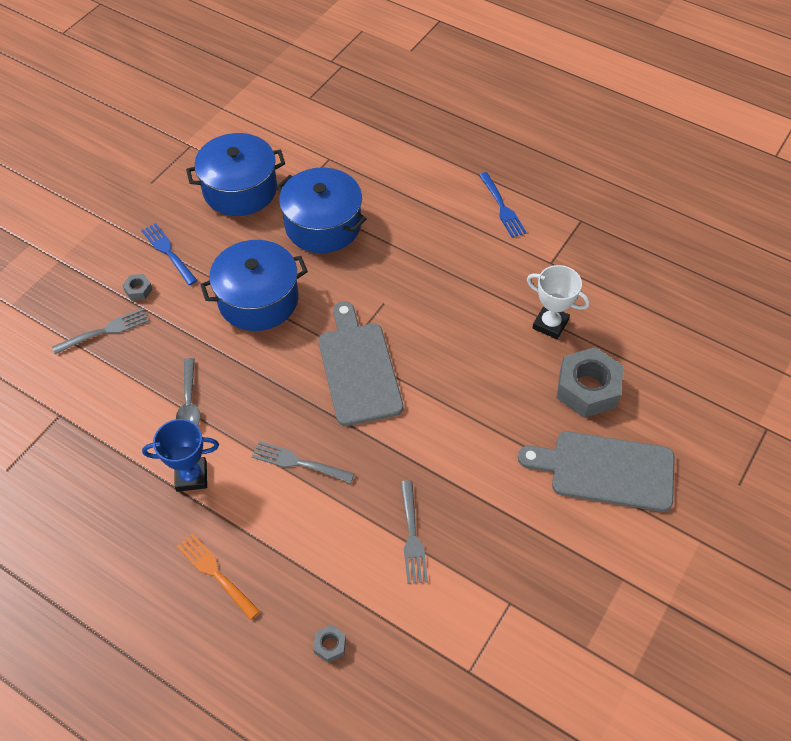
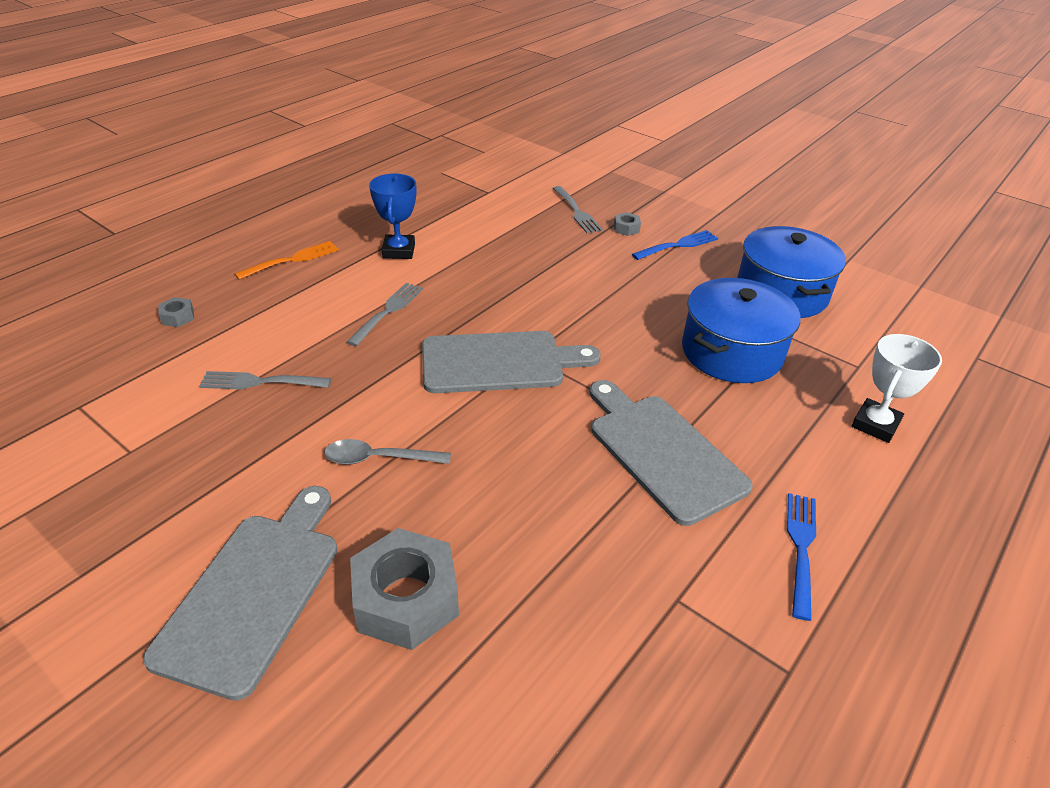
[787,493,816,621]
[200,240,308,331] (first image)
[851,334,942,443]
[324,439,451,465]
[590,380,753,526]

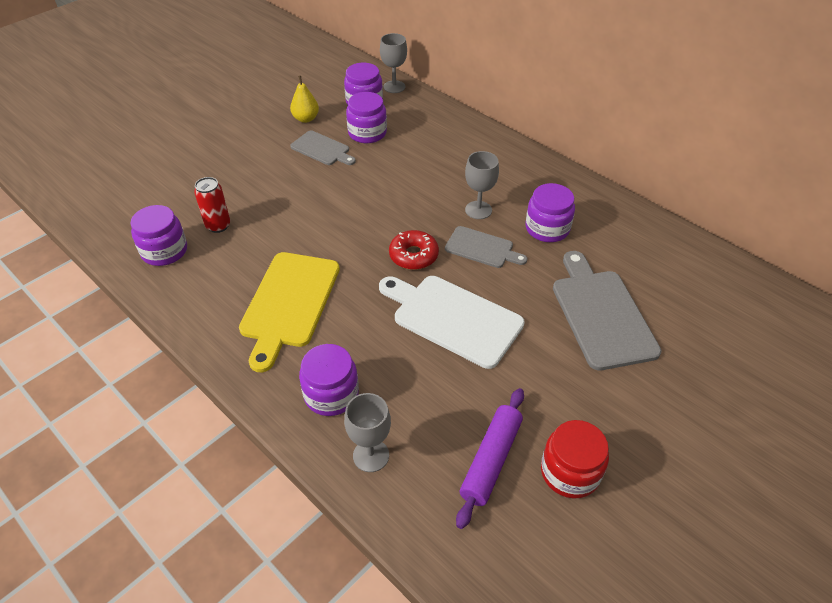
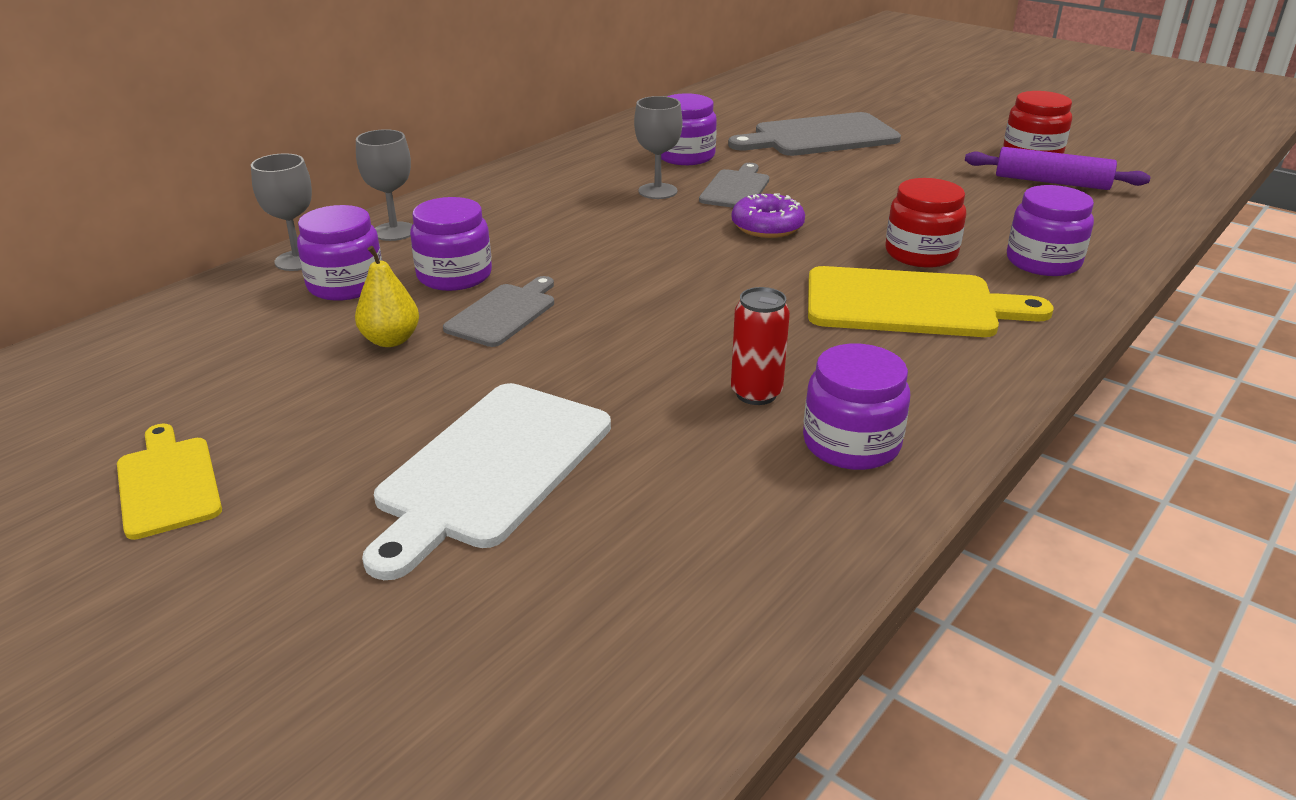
[732,194,805,238]
[362,383,611,580]
[356,129,413,241]
[886,178,966,267]
[117,423,222,540]

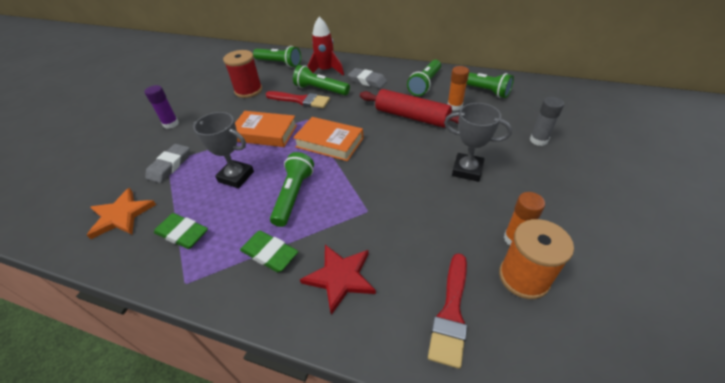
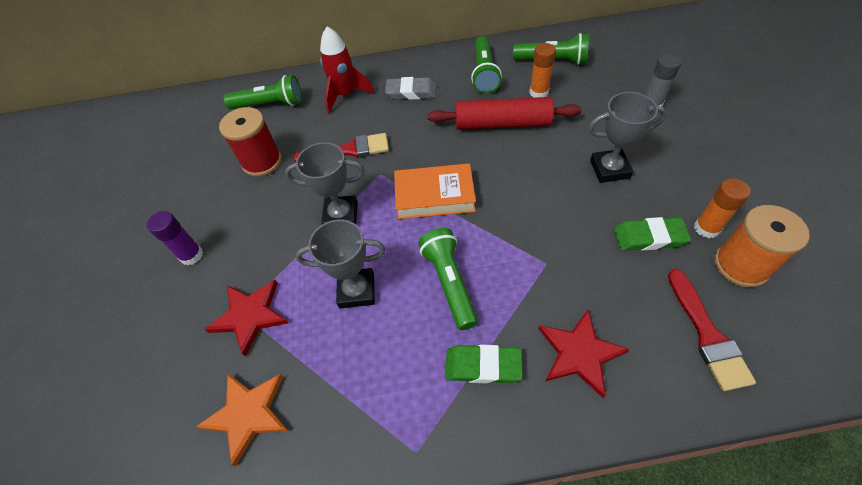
[293,65,350,95] (first image)
[285,142,365,224]
[205,280,289,356]
[614,217,691,251]

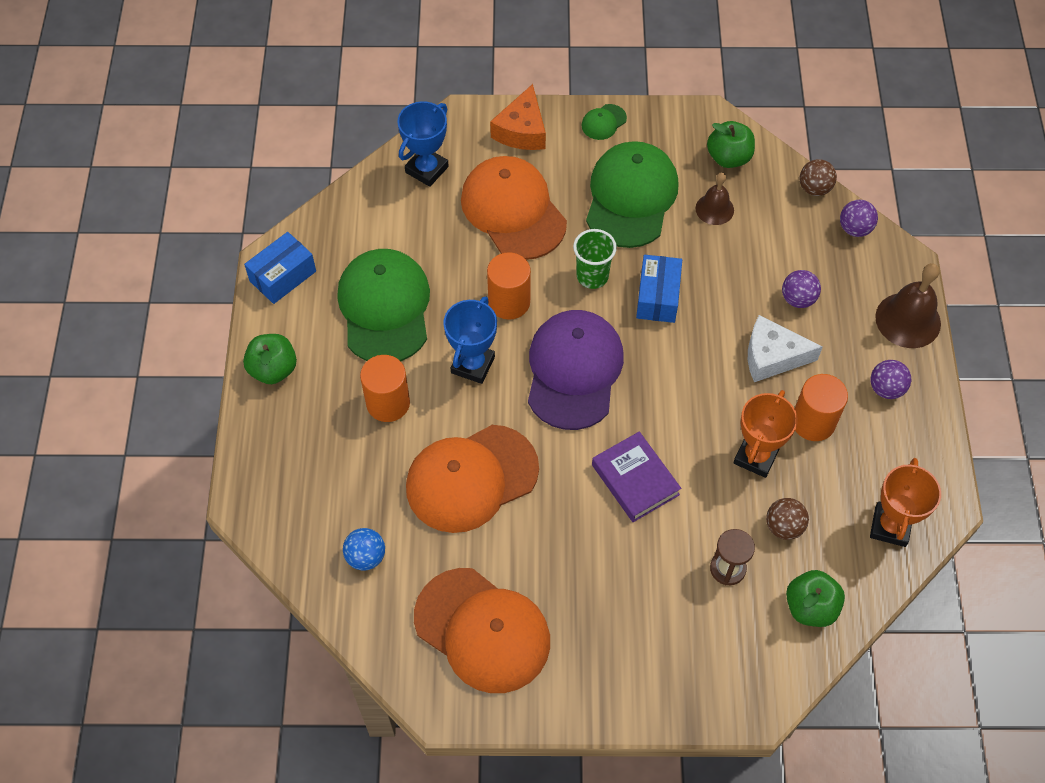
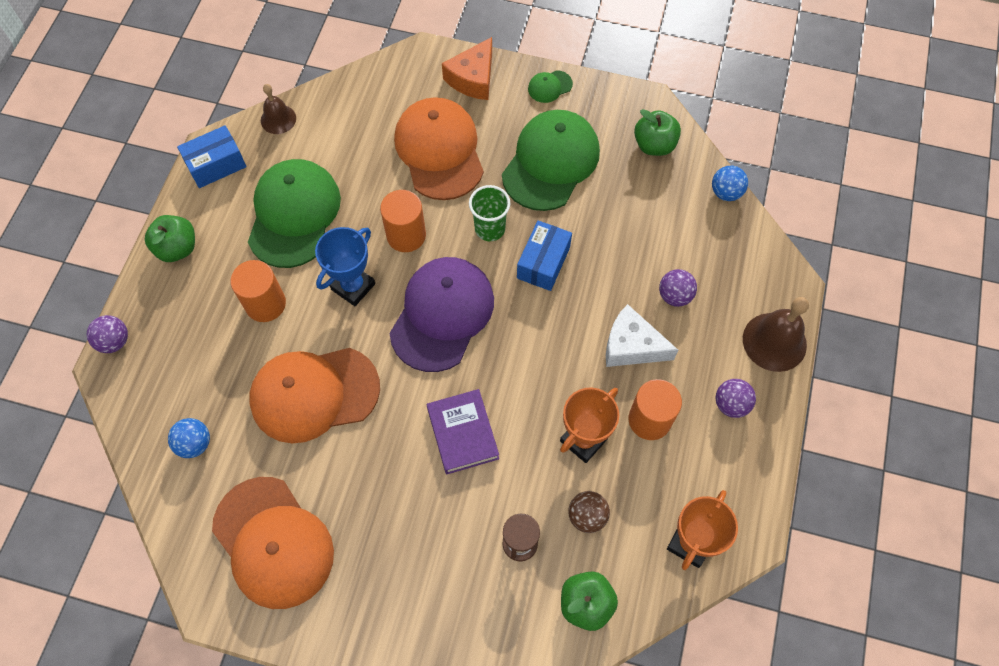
[397,101,449,187] (first image)
[712,165,748,201]
[261,84,296,134]
[87,315,128,353]

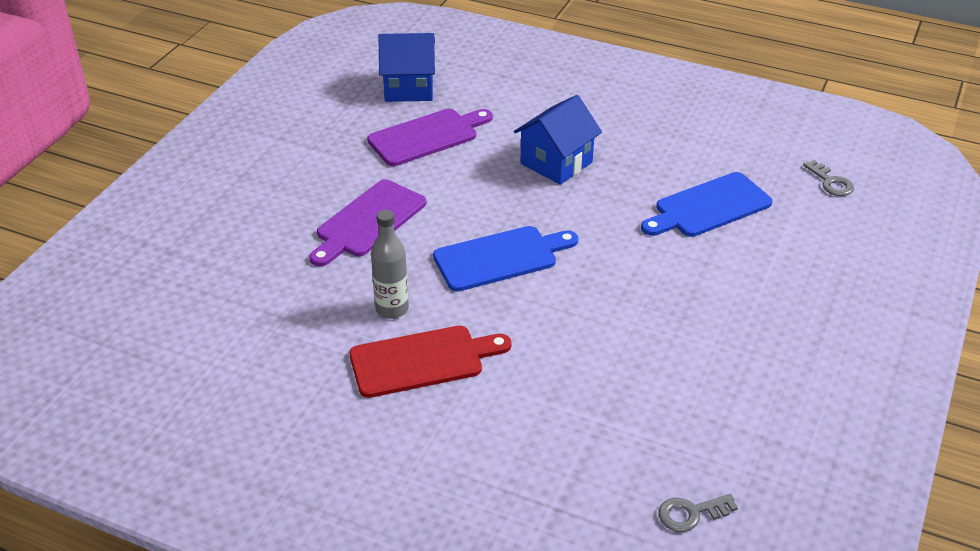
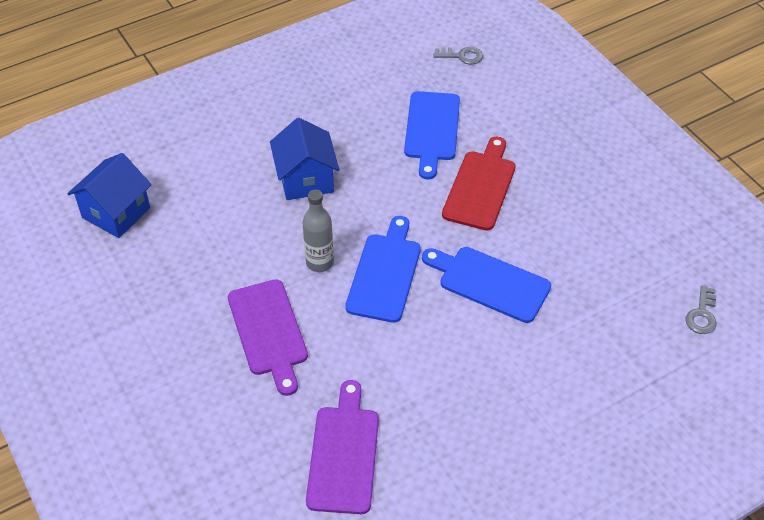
[306,380,379,514]
[302,189,334,272]
[442,137,516,231]
[422,247,551,323]

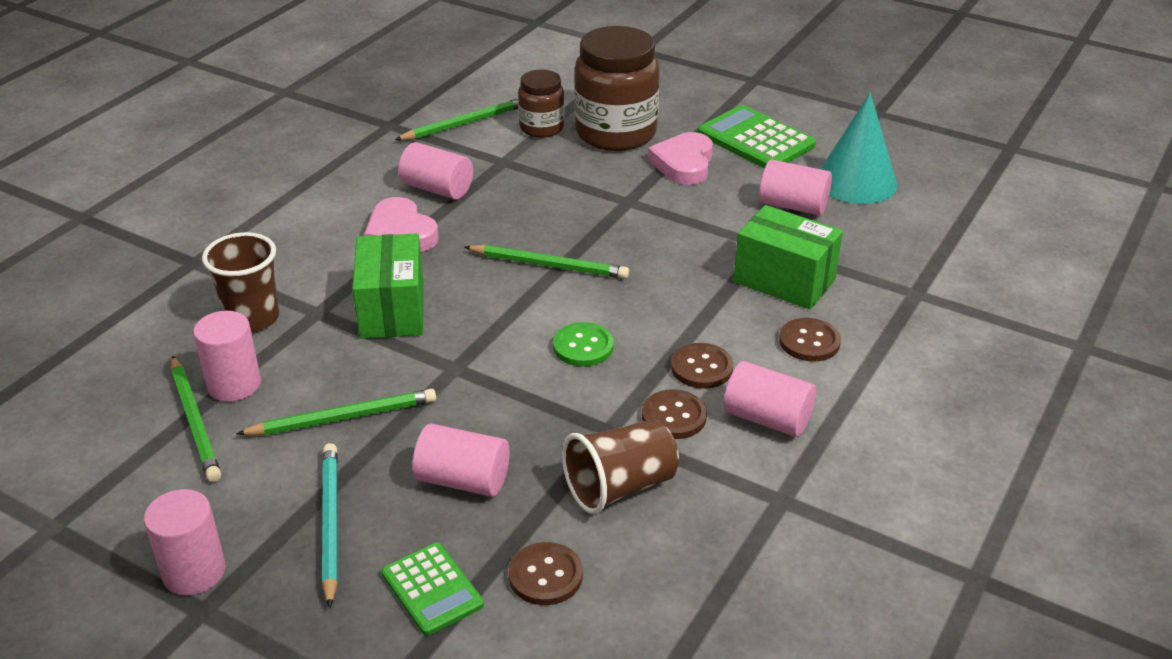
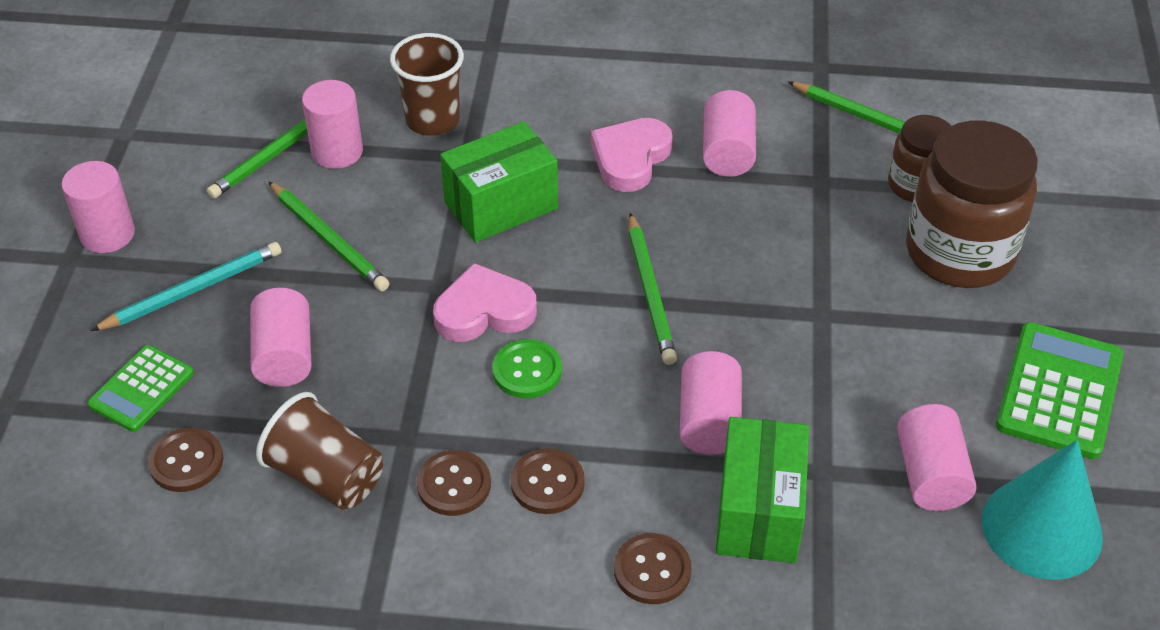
[433,263,537,342]
[680,351,742,455]

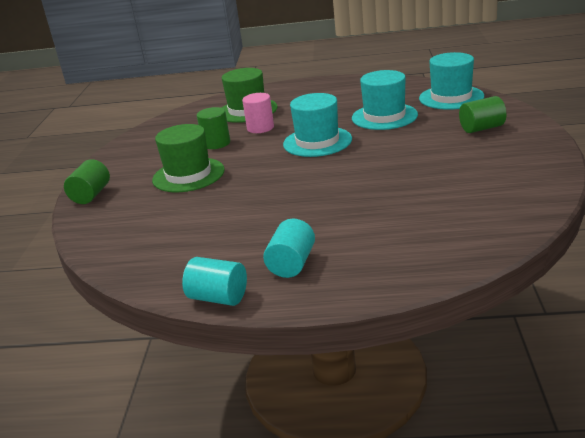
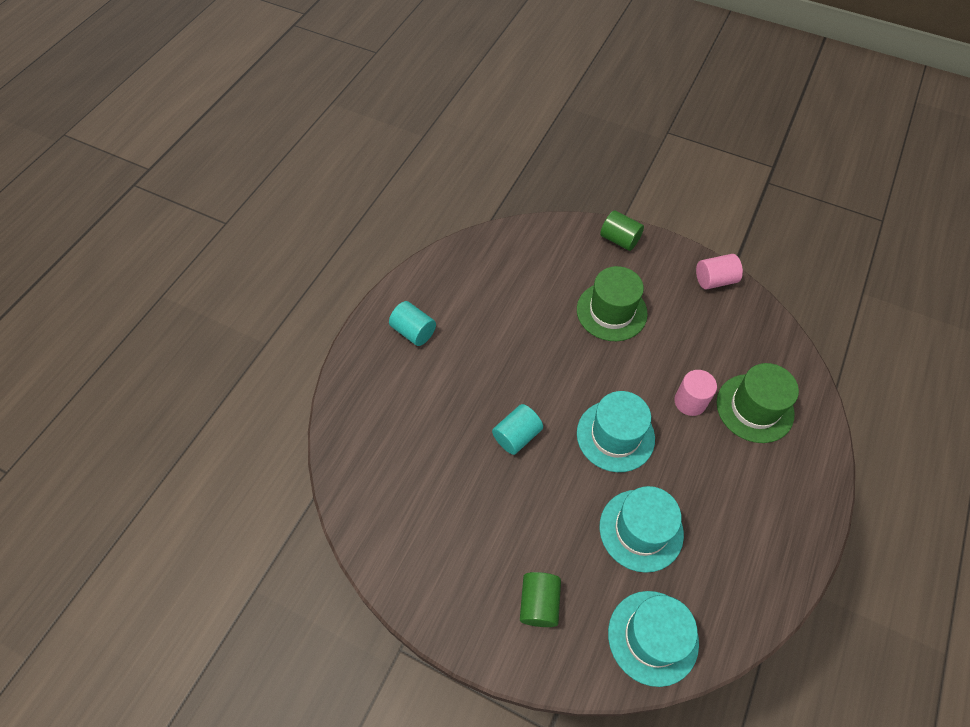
[197,107,230,149] (first image)
[492,404,543,455]
[696,254,743,290]

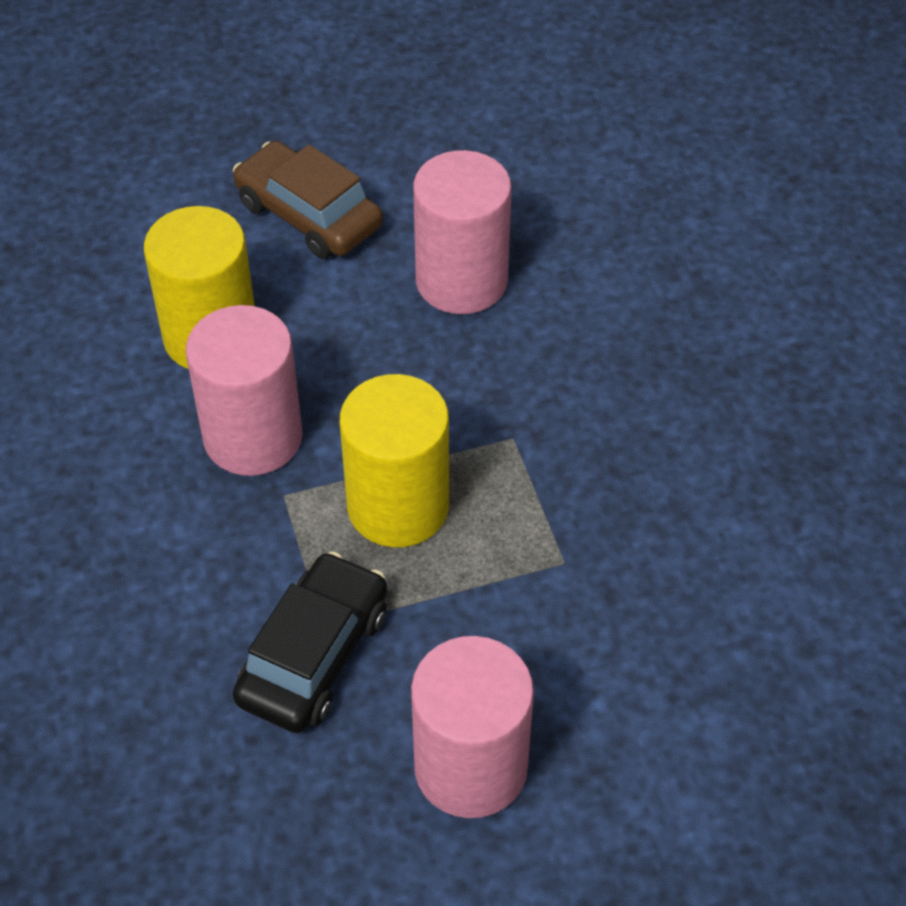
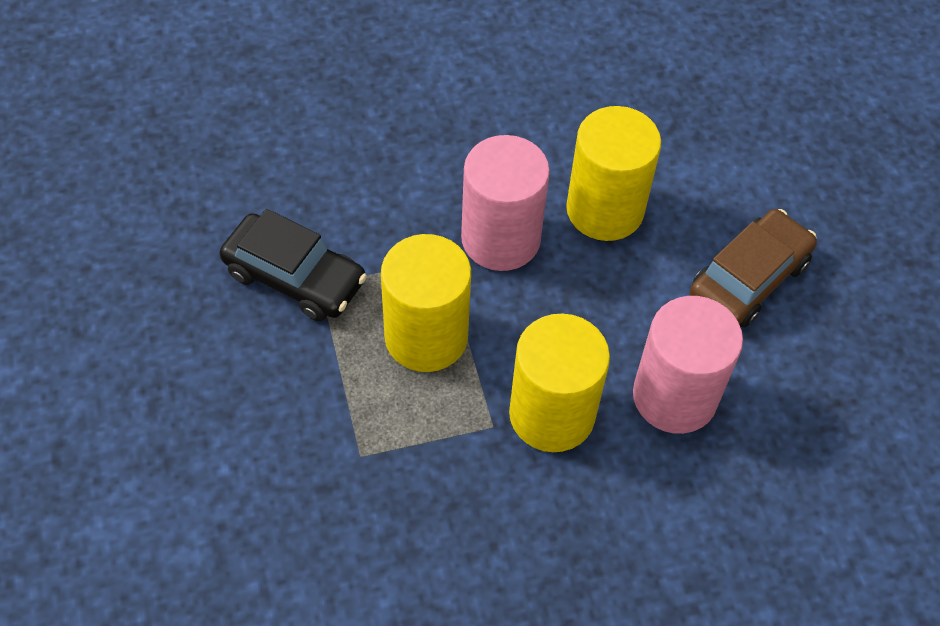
[411,636,534,818] (first image)
[509,314,610,452]

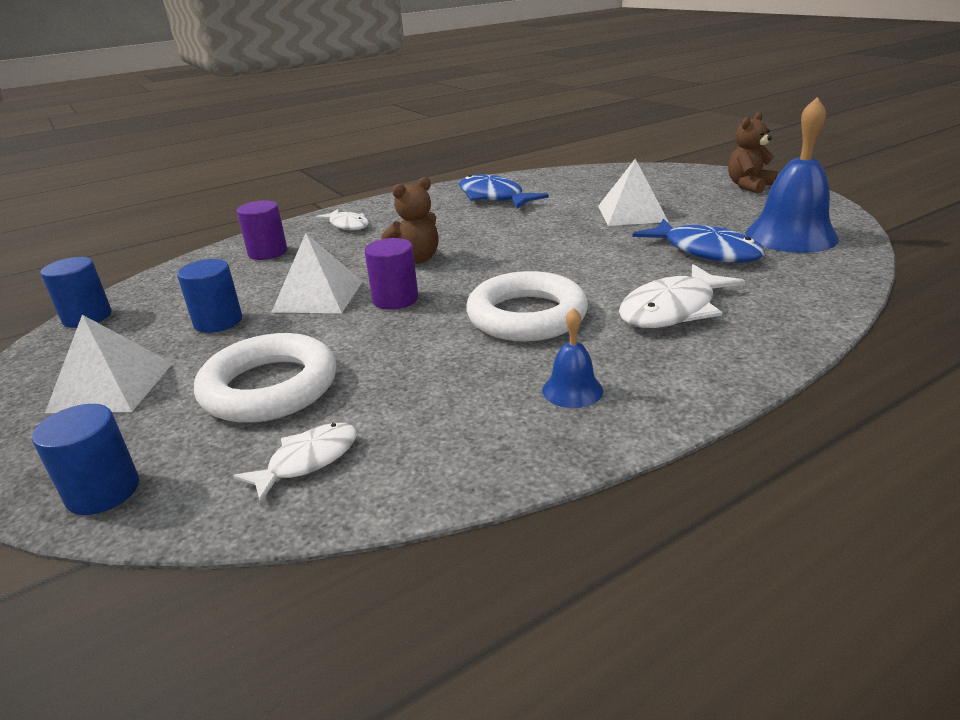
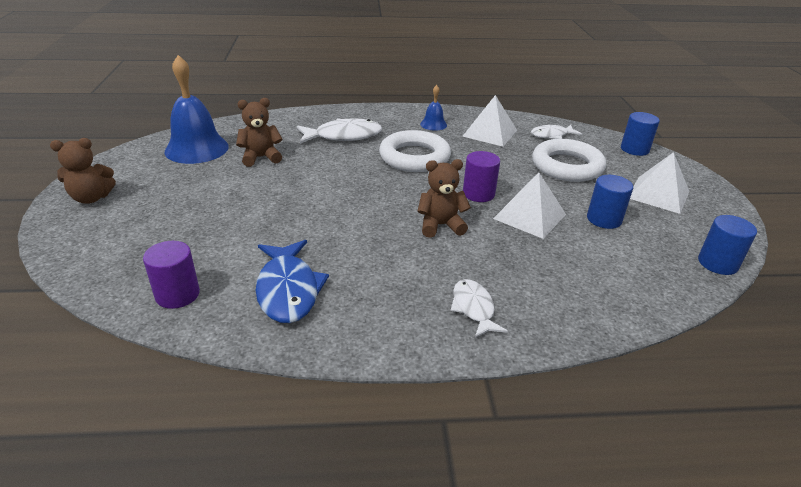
[463,95,517,147]
[143,241,200,309]
[236,98,282,167]

